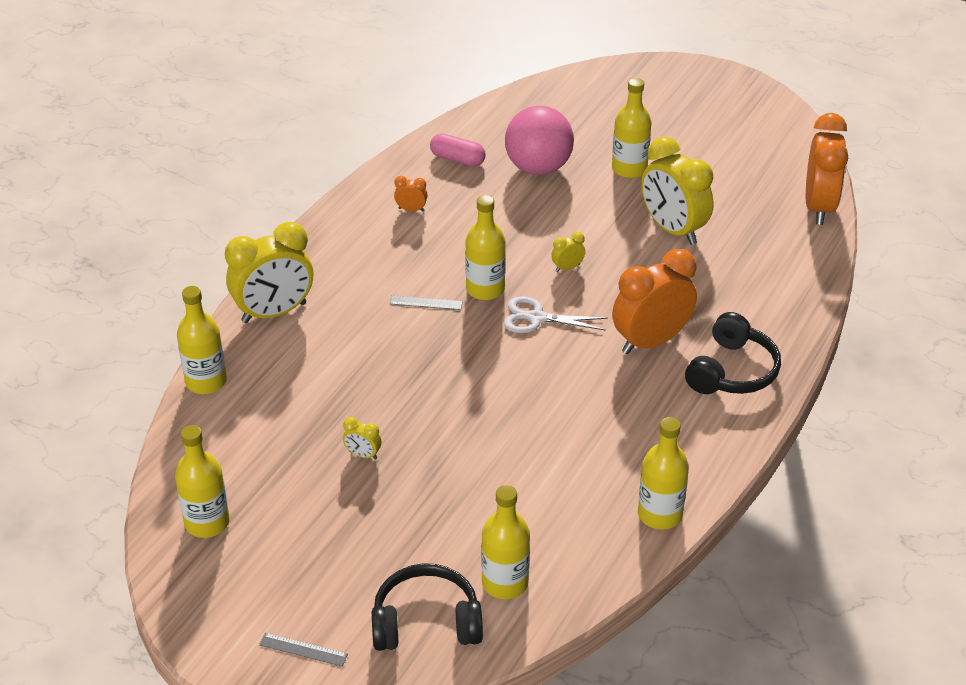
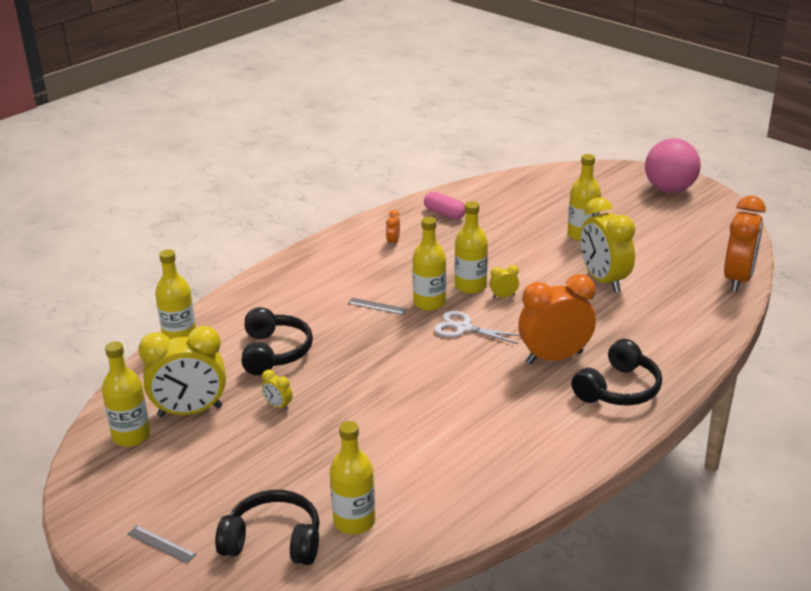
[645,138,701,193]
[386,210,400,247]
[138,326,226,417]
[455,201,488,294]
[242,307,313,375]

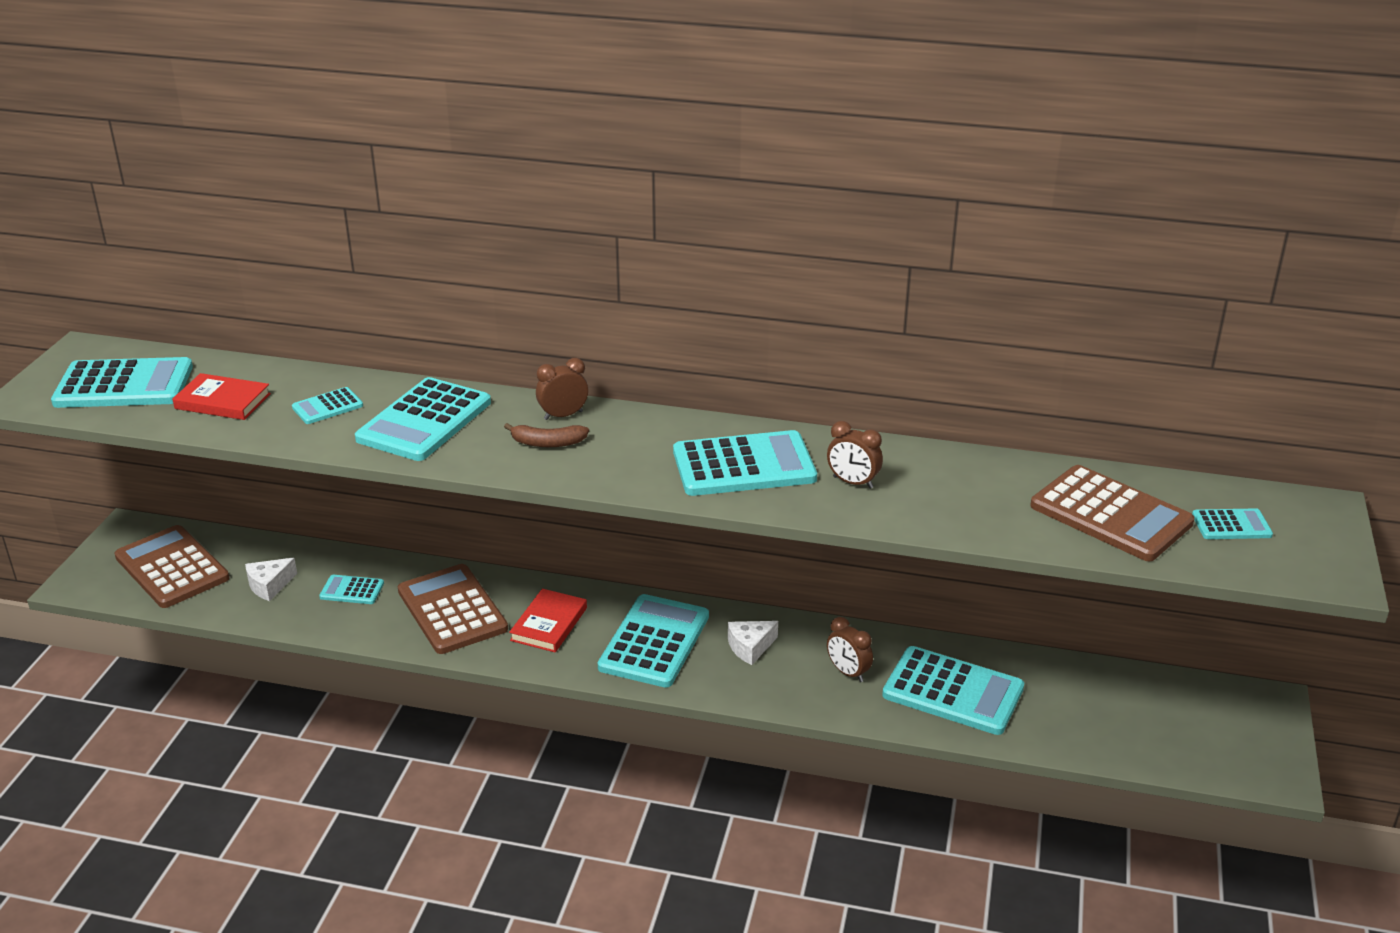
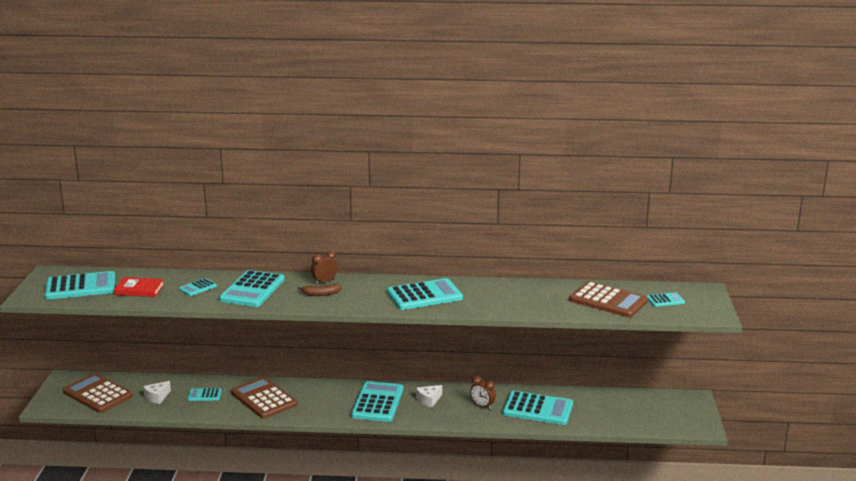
[827,421,883,489] (first image)
[509,589,587,652] (first image)

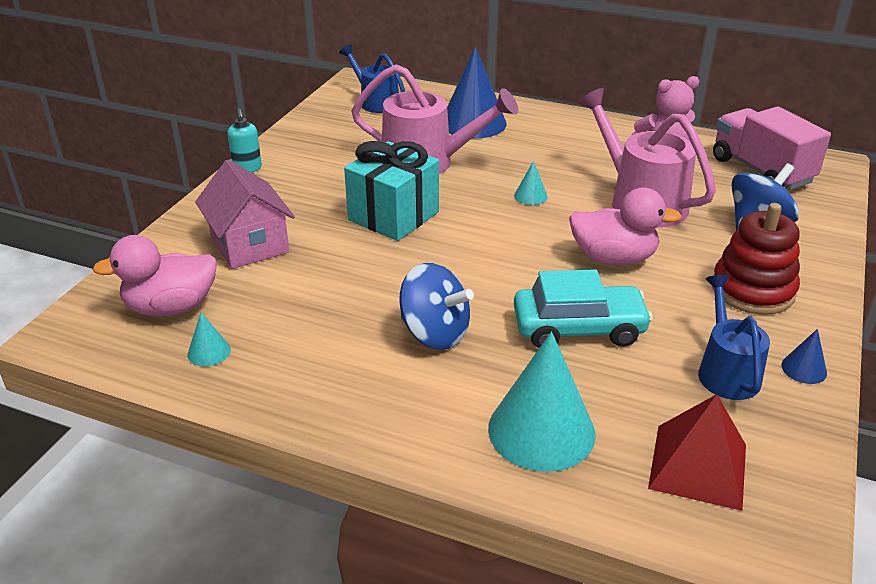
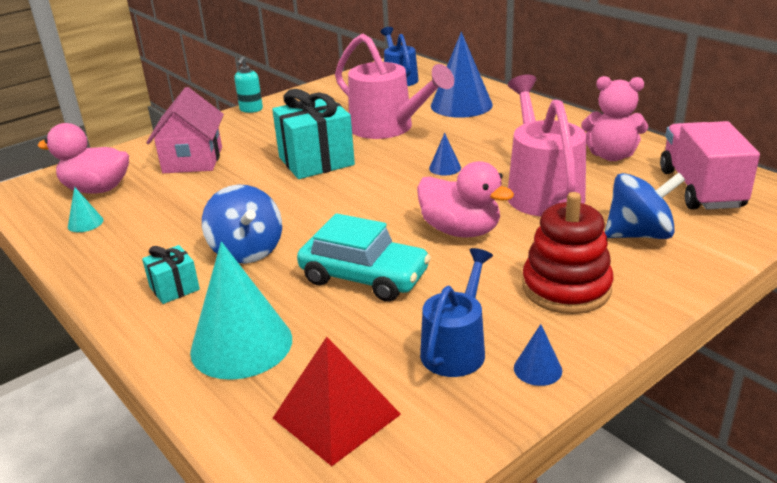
[429,133,461,175]
[142,245,200,304]

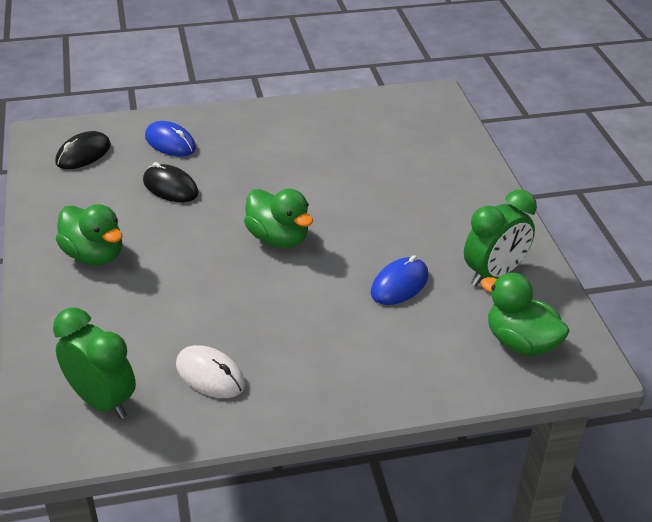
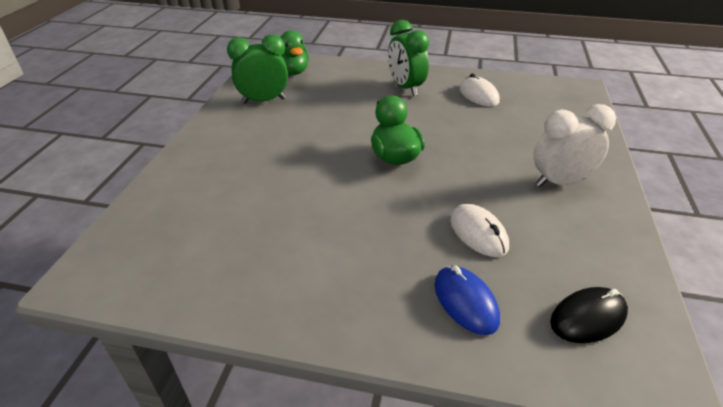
[450,204,509,257]
[533,104,616,187]
[371,255,428,305] (first image)
[388,20,429,96]

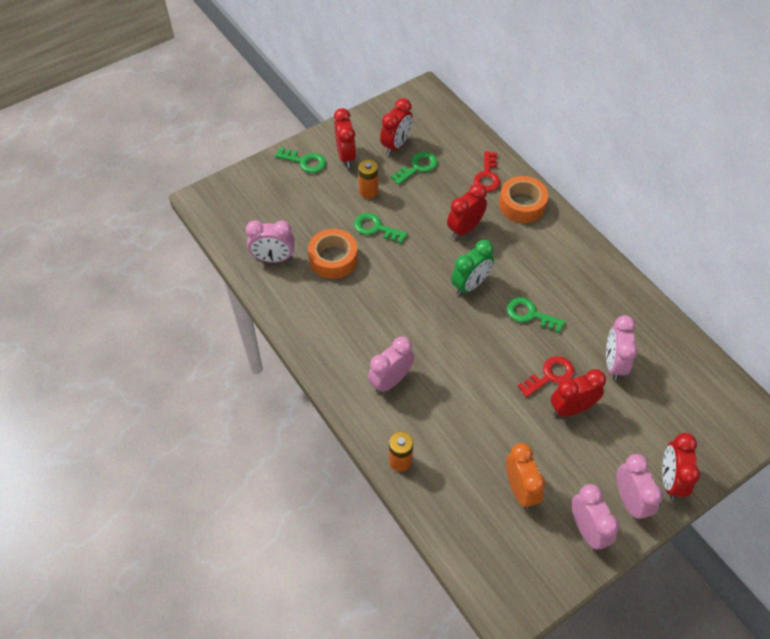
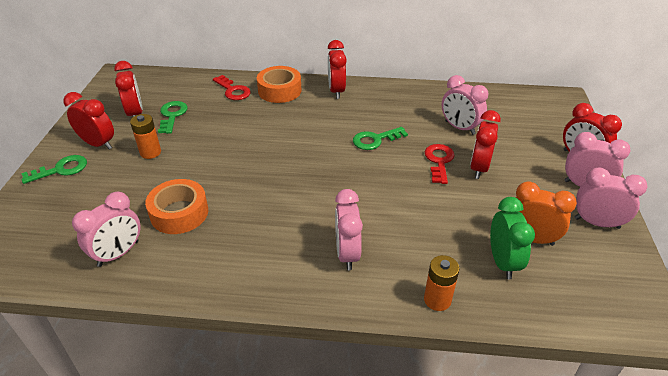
[328,40,347,99]
[354,213,408,244] (first image)
[490,197,535,279]

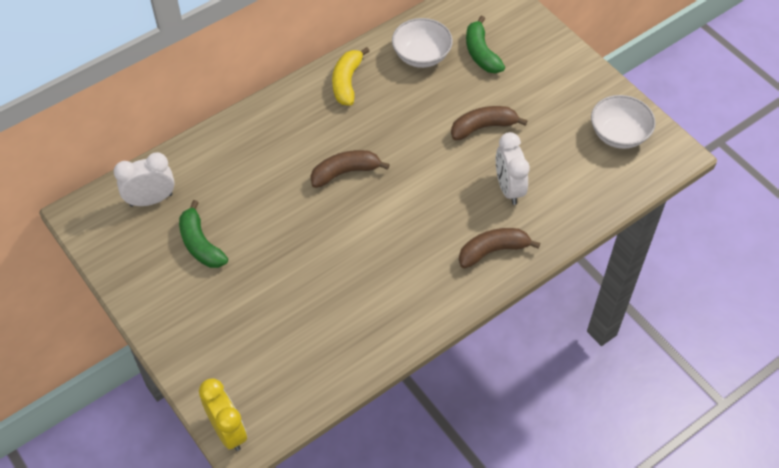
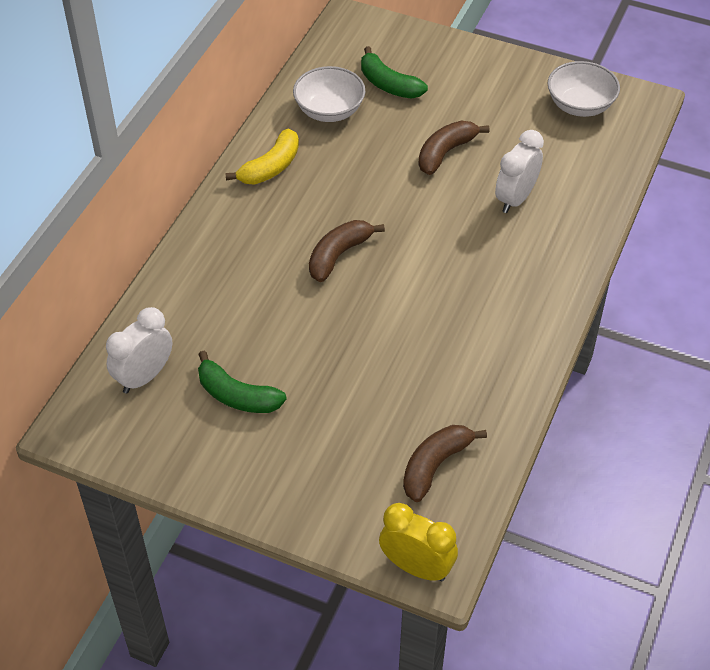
[225,129,299,185]
[495,130,544,213]
[403,425,487,502]

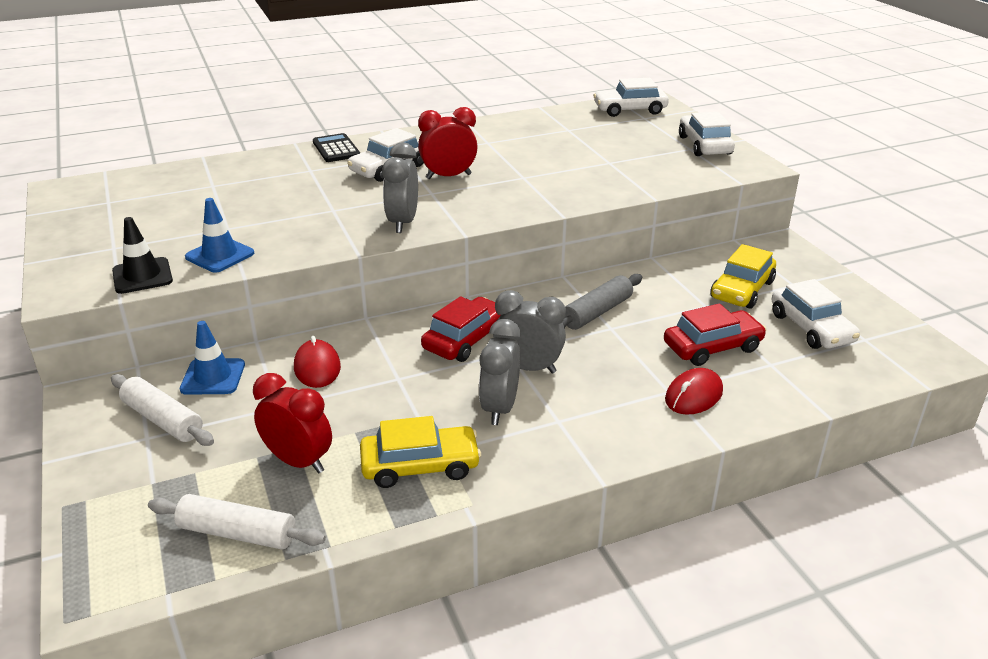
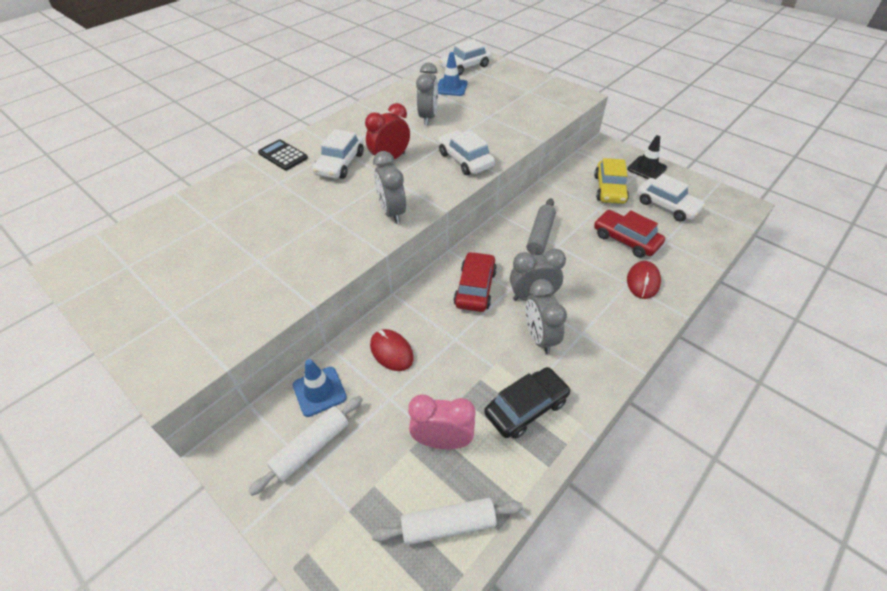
[438,130,495,175]
[438,52,468,96]
[627,135,667,179]
[594,210,665,258]
[408,394,476,449]
[248,396,363,496]
[484,367,571,439]
[416,63,438,125]

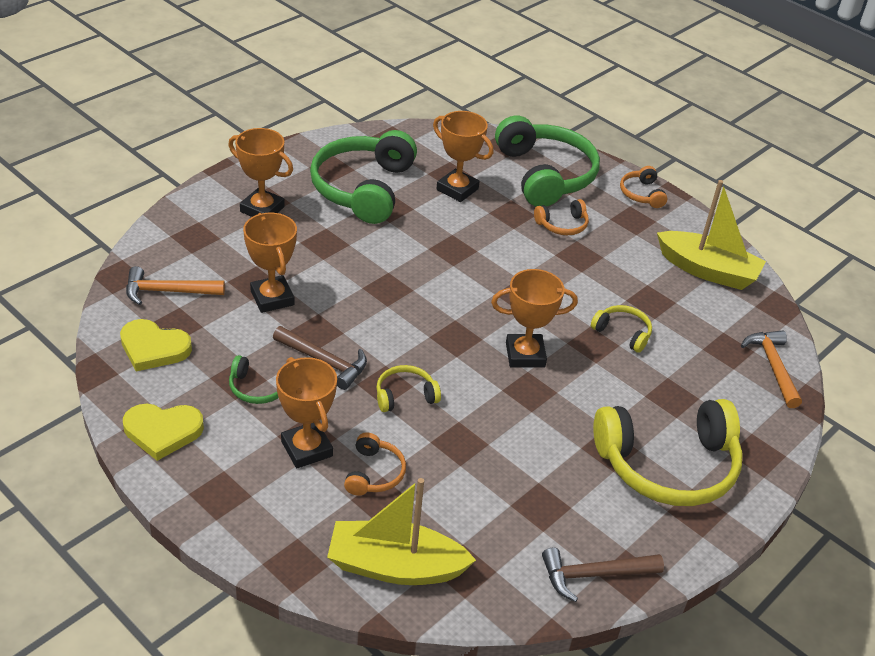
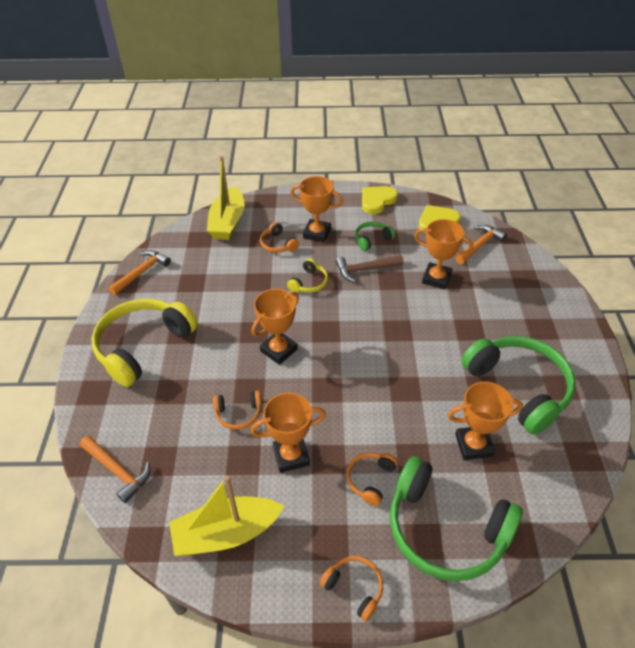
[251,392,326,473]
[213,390,262,429]
[207,156,245,240]
[108,250,171,295]

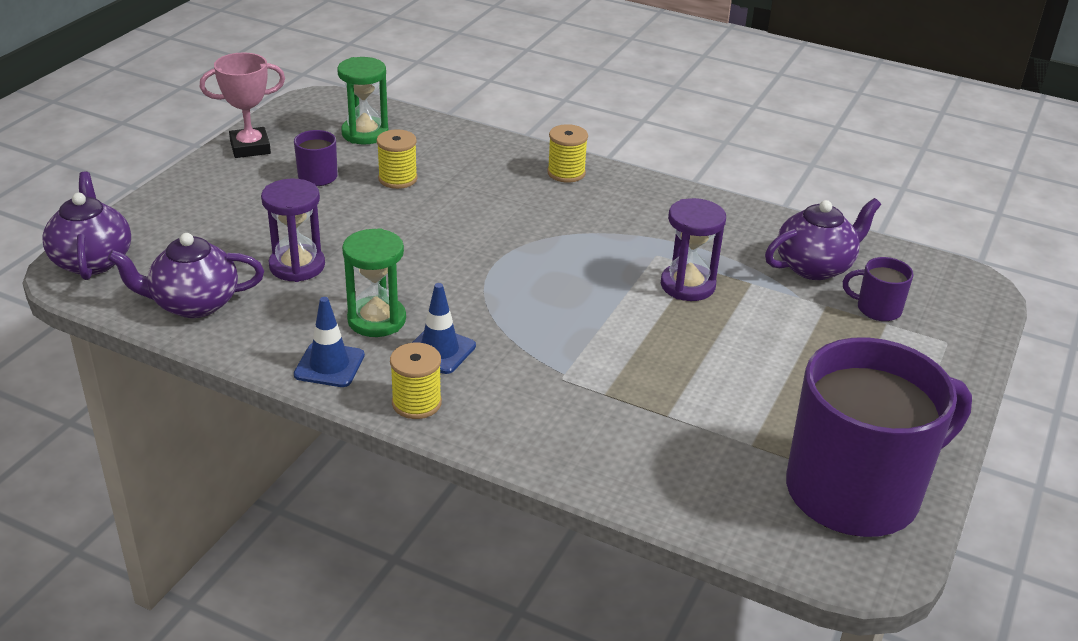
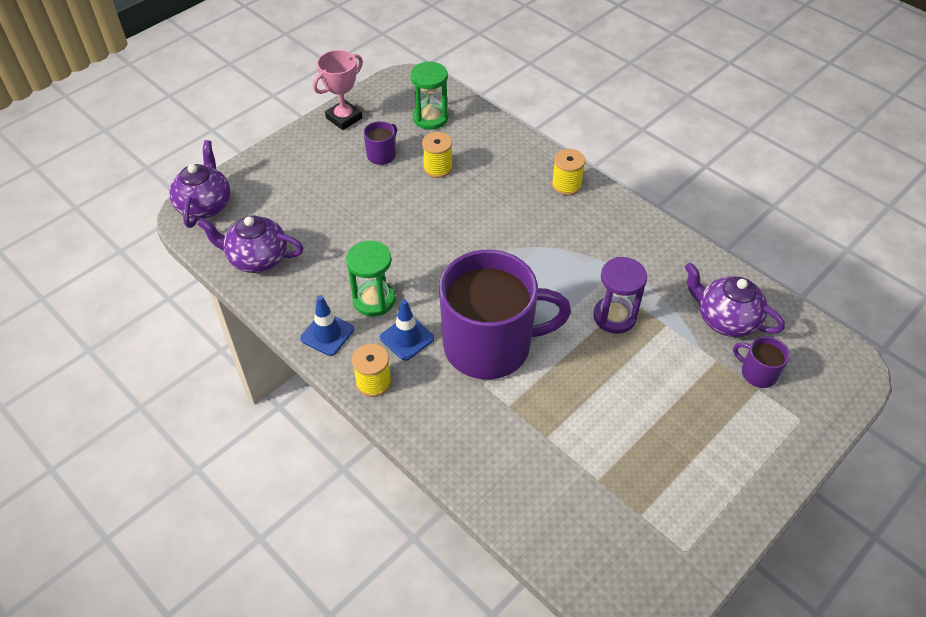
[313,50,363,130]
[261,179,325,282] (first image)
[685,263,785,337]
[439,250,571,379]

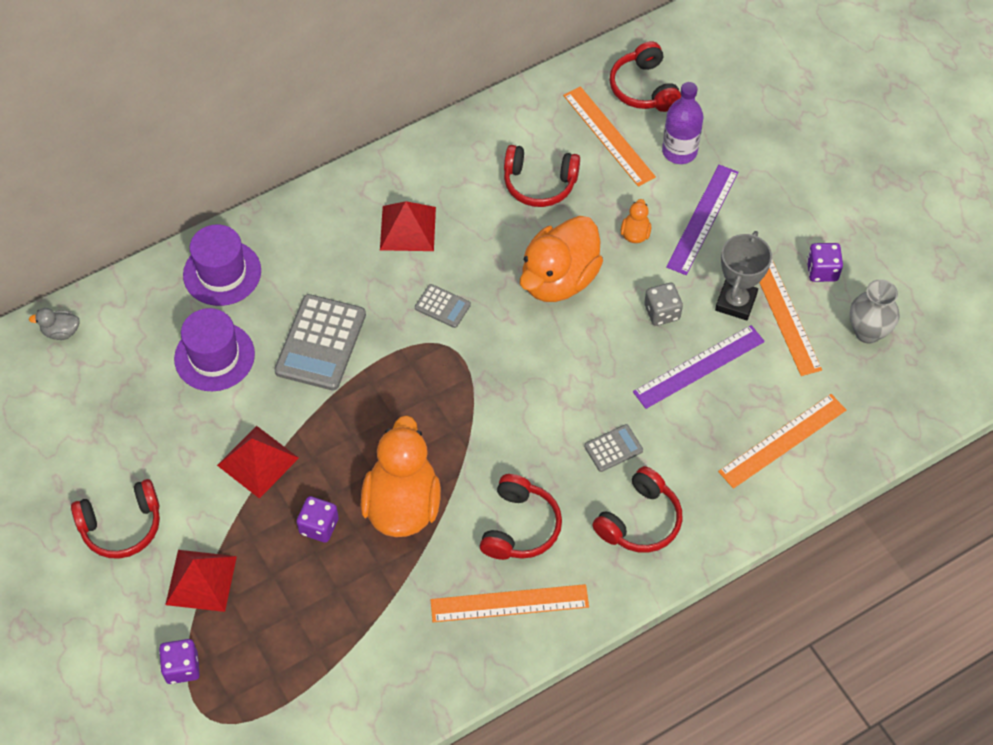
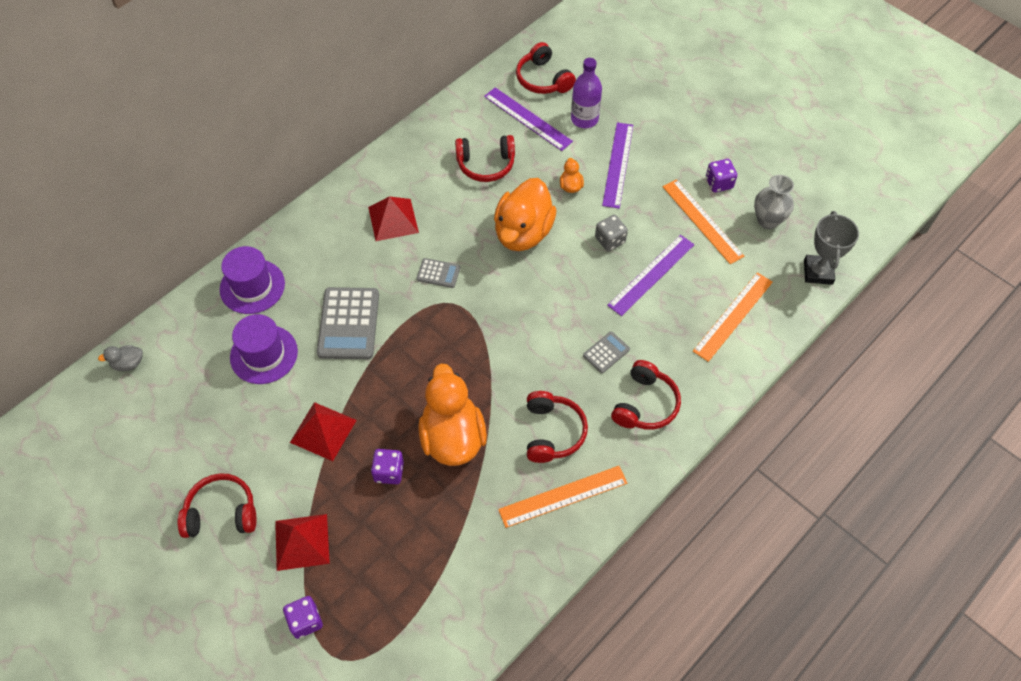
[484,87,573,151]
[804,211,859,285]
[178,473,256,538]

